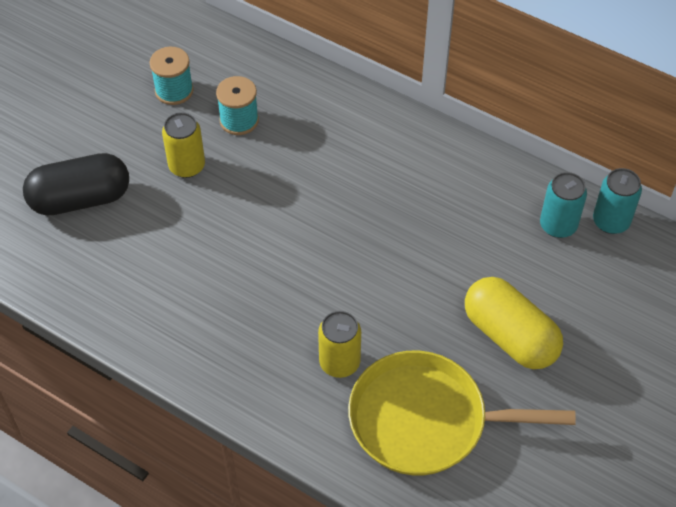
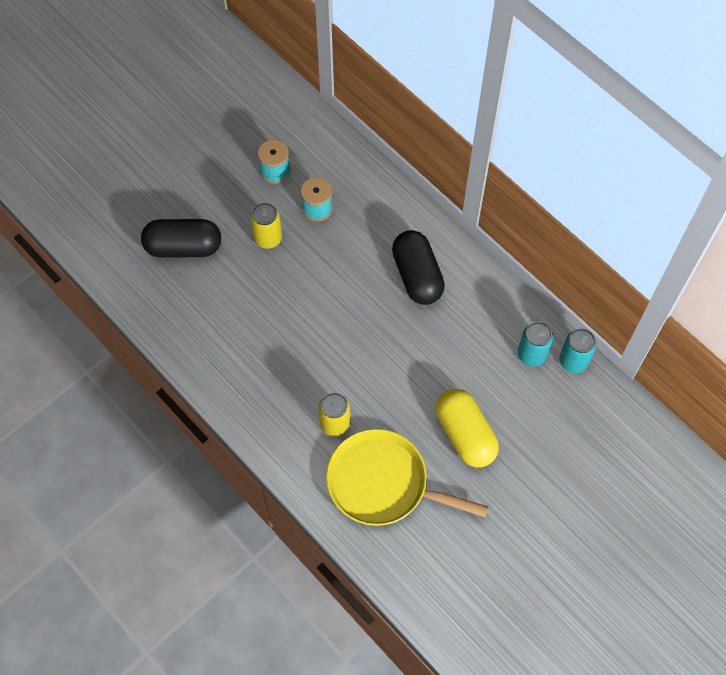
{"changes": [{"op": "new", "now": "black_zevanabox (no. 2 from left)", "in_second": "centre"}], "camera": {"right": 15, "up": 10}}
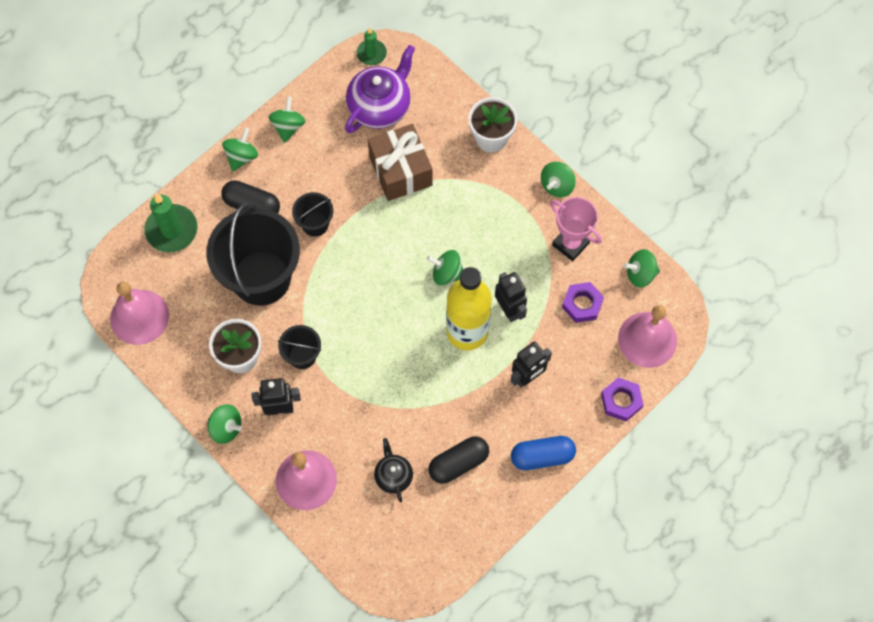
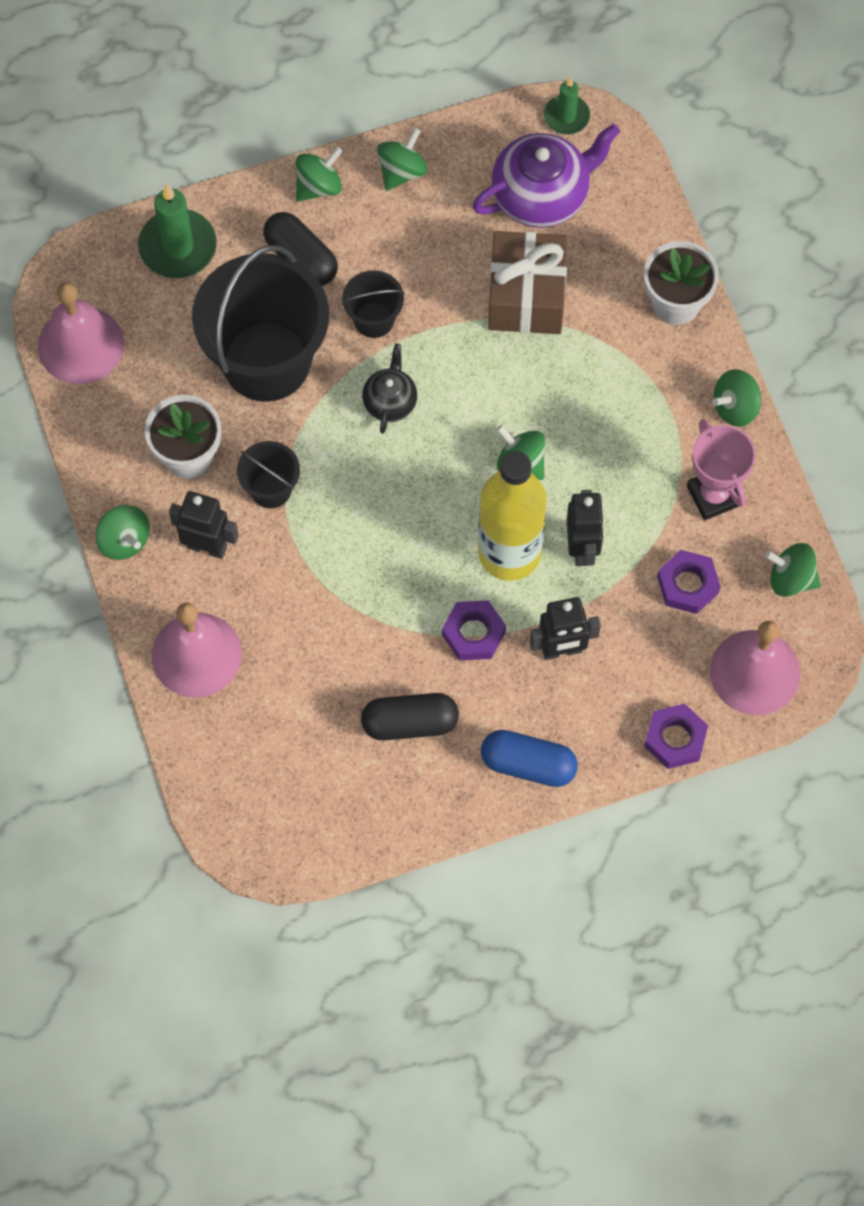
{"changes": [{"op": "shifted", "was": "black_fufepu", "in_first": "bottom centre", "in_second": "top centre"}, {"op": "new", "now": "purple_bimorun (no. 1 from left)", "in_second": "centre"}], "camera": {"right": 25, "up": 0}}
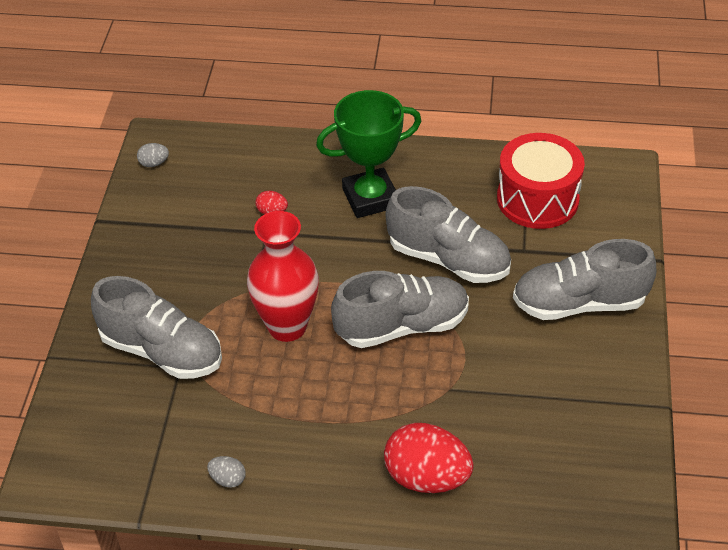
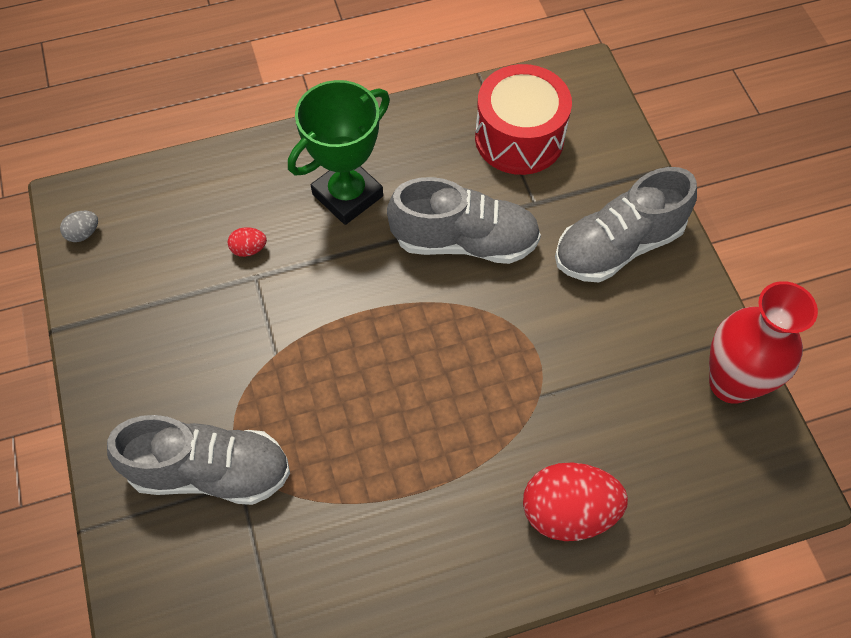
{"changes": [{"op": "gone", "was": "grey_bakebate (no. 2 from left)", "in_first": "bottom left"}, {"op": "shifted", "was": "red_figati", "in_first": "centre", "in_second": "middle right"}, {"op": "gone", "was": "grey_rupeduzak (no. 2 from left)", "in_first": "centre"}], "camera": {"right": -25, "up": 15}}
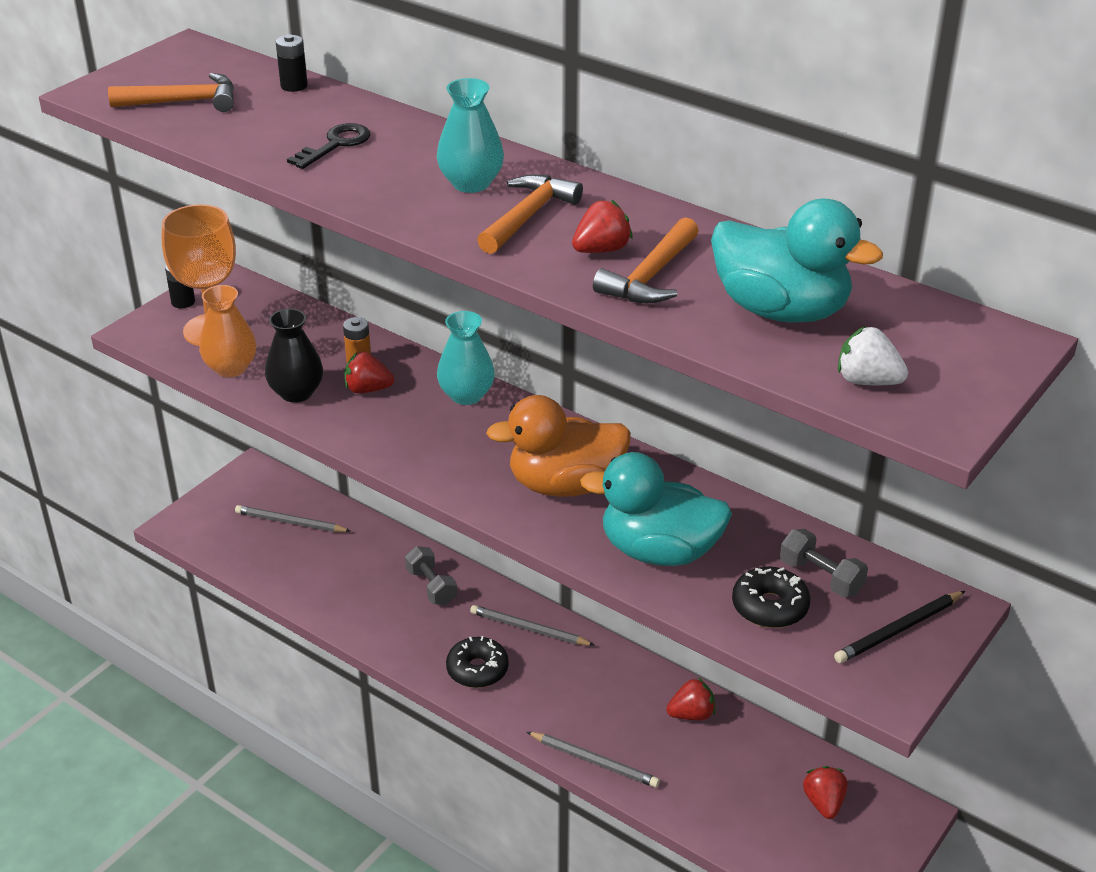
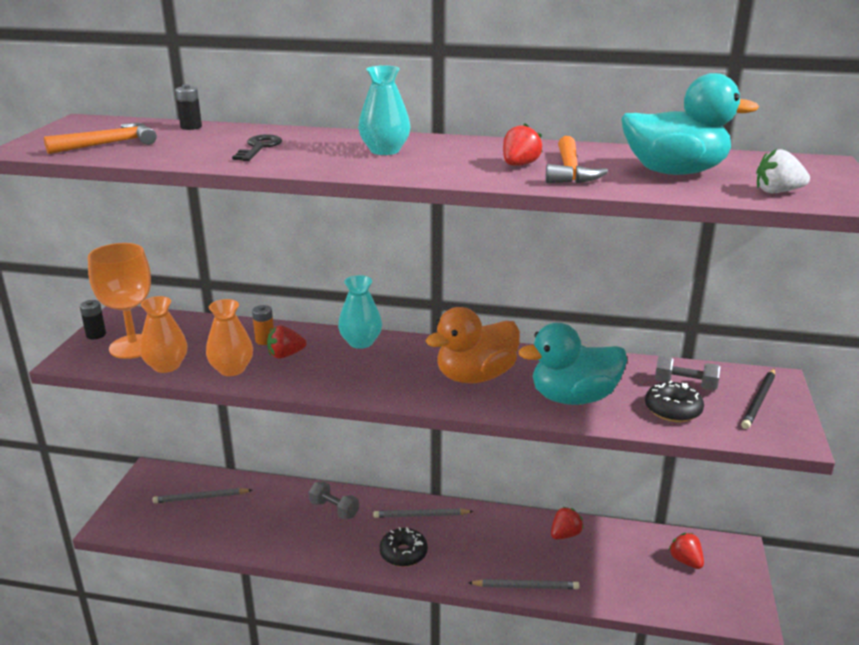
{"changes": [{"op": "repainted", "was": "black_figati", "now": "orange_figati (no. 2 from left)", "in_first": "middle left", "in_second": "middle left"}, {"op": "gone", "was": "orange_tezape (no. 2 from left)", "in_first": "top centre"}], "camera": {"right": -25, "up": -10}}
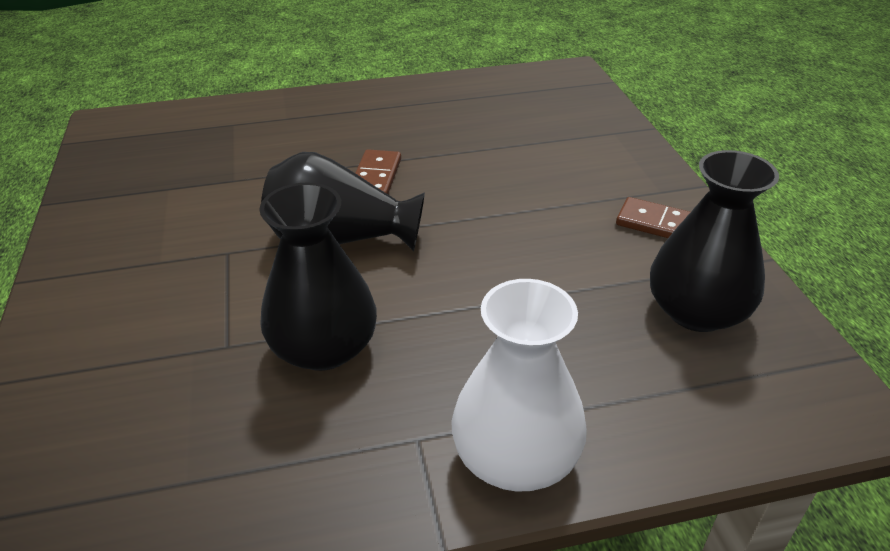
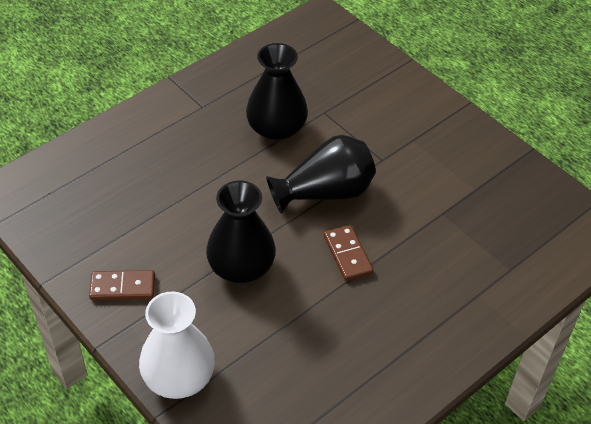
{"changes": [{"op": "shifted", "was": "white_figati", "in_first": "bottom centre", "in_second": "bottom left"}, {"op": "shifted", "was": "black_figati (no. 3 from left in the first image)", "now": "black_figati (no. 1 from left)", "in_first": "middle right", "in_second": "centre"}], "camera": {"right": 150, "up": 10}}
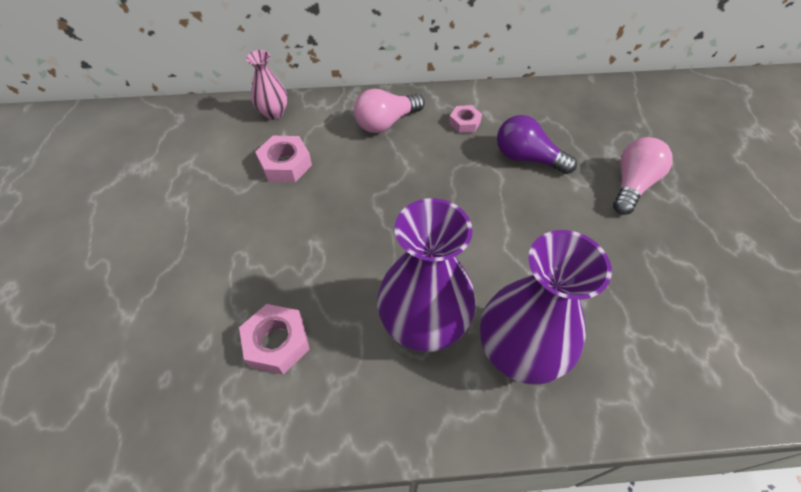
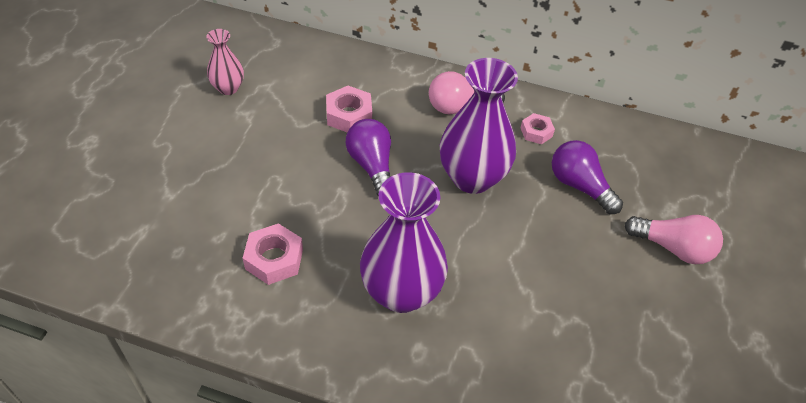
{"changes": [{"op": "shifted", "was": "pink_figati", "in_first": "top centre", "in_second": "top left"}, {"op": "shifted", "was": "purple_figati (no. 2 from left)", "in_first": "middle right", "in_second": "top centre"}, {"op": "rotated", "was": "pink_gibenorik (no. 2 from left)", "in_first": "middle right", "in_second": "middle right", "clockwise": 60}, {"op": "new", "now": "purple_gibenorik (no. 1 from left)", "in_second": "centre"}], "camera": {"right": 20, "up": -5}}
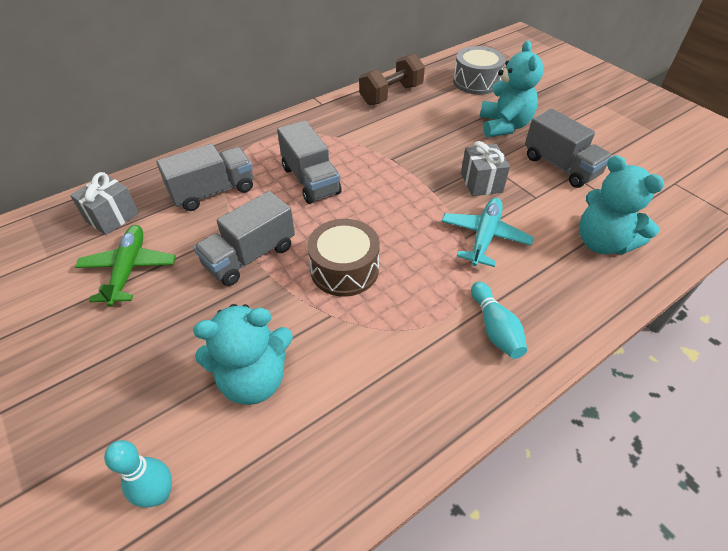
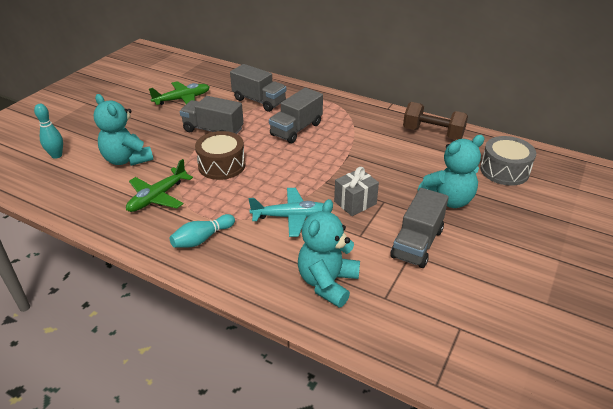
{"changes": [{"op": "gone", "was": "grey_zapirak (no. 1 from left)", "in_first": "middle left"}, {"op": "new", "now": "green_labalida (no. 1 from left)", "in_second": "middle left"}], "camera": {"right": 65, "up": -10}}
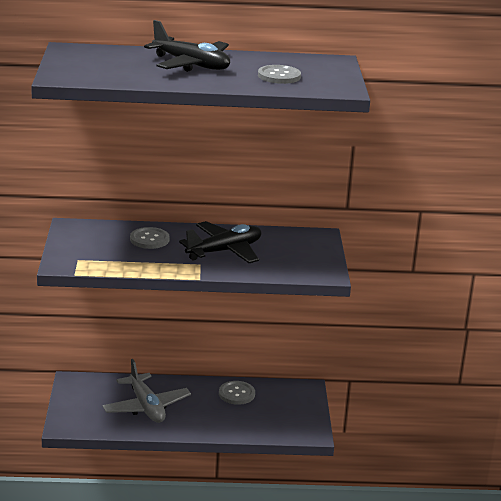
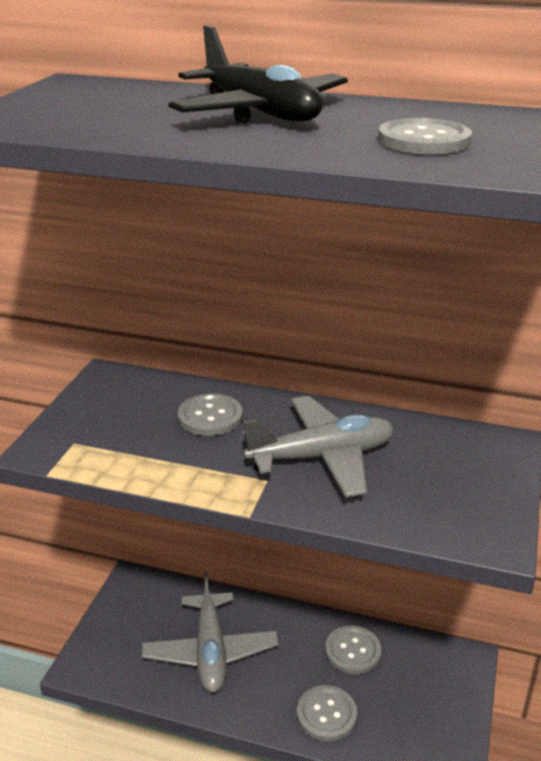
{"changes": [{"op": "repainted", "was": "black_labalida (no. 2 from left)", "now": "grey_labalida (no. 2 from left)", "in_first": "centre", "in_second": "centre"}, {"op": "new", "now": "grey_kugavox (no. 2 from left)", "in_second": "bottom centre"}], "camera": {"right": 20, "up": 5}}
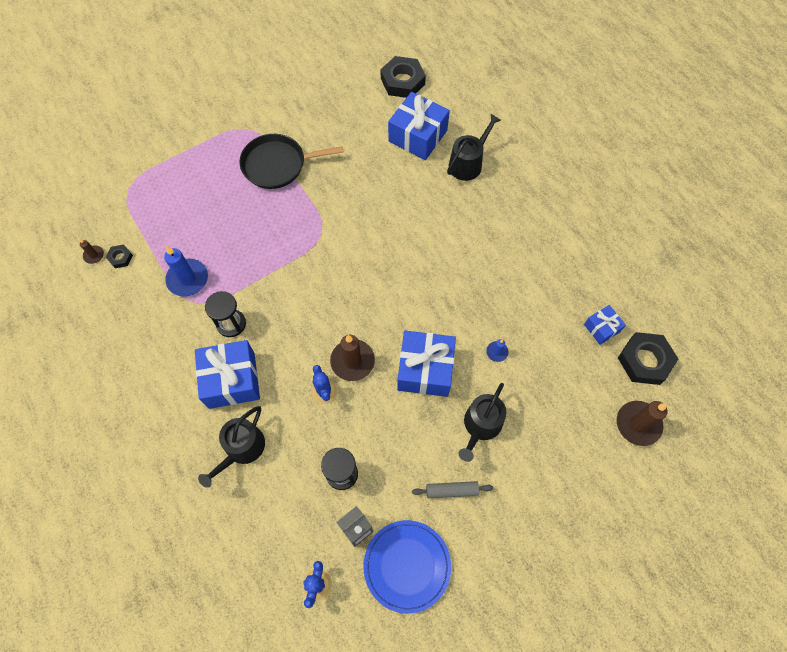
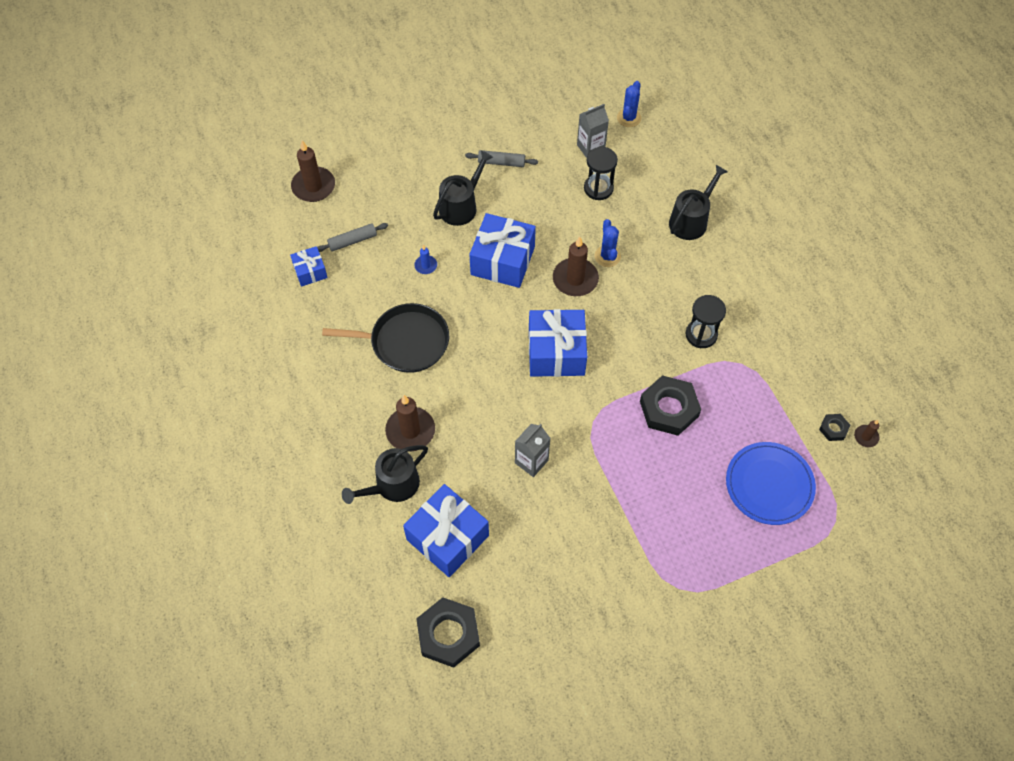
{"changes": [{"op": "gone", "was": "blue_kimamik (no. 1 from left)", "in_first": "middle left"}, {"op": "shifted", "was": "blue_zapirak (no. 1 from left in the first image)", "now": "blue_zapirak (no. 4 from left)", "in_first": "middle left", "in_second": "centre"}, {"op": "shifted", "was": "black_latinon", "in_first": "top centre", "in_second": "centre"}, {"op": "shifted", "was": "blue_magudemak", "in_first": "bottom centre", "in_second": "middle right"}, {"op": "shifted", "was": "black_bimorun (no. 3 from left in the first image)", "now": "black_bimorun (no. 2 from left)", "in_first": "middle right", "in_second": "centre"}, {"op": "new", "now": "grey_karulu (no. 1 from left)", "in_second": "top centre"}, {"op": "new", "now": "brown_kimamik (no. 2 from left)", "in_second": "centre"}, {"op": "new", "now": "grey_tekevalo (no. 1 from left)", "in_second": "centre"}], "camera": {"right": -170, "up": -5}}
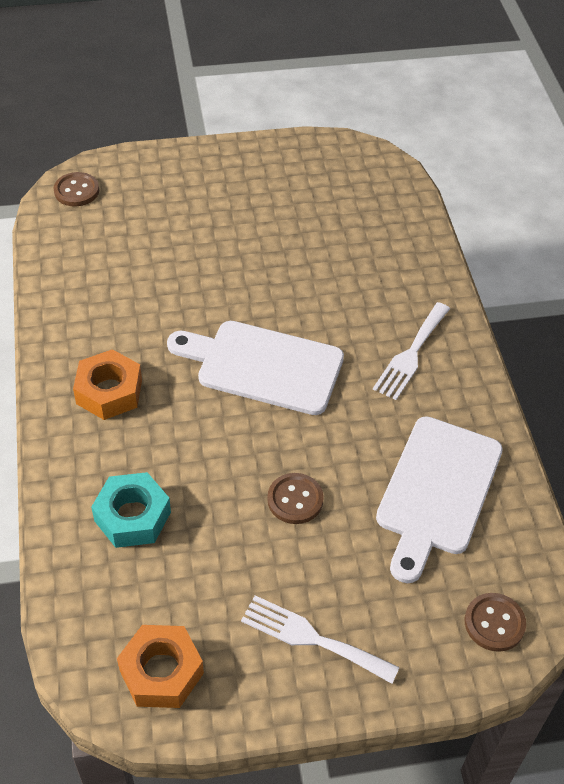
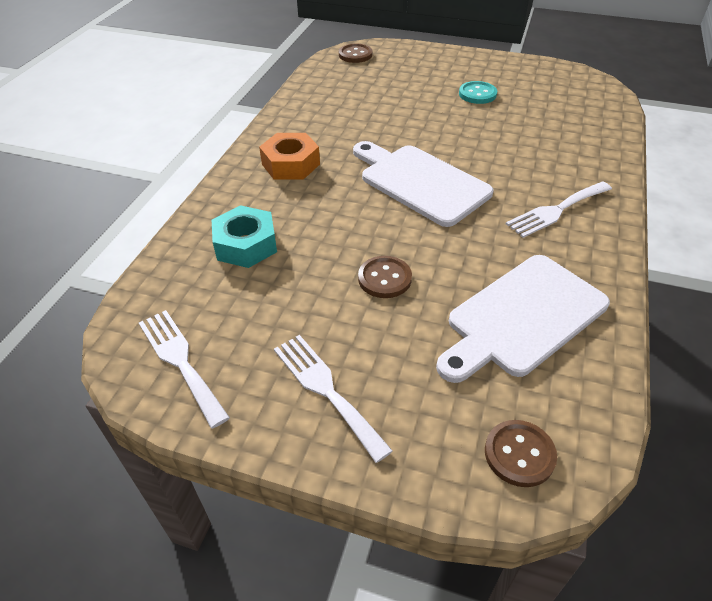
{"changes": [{"op": "swapped", "was": "orange_bimorun (no. 2 from left)", "now": "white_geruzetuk (no. 1 from left)", "in_first": "bottom left", "in_second": "middle left"}, {"op": "new", "now": "turquoise_kugavox", "in_second": "top right"}], "camera": {"right": 30, "up": -5}}
